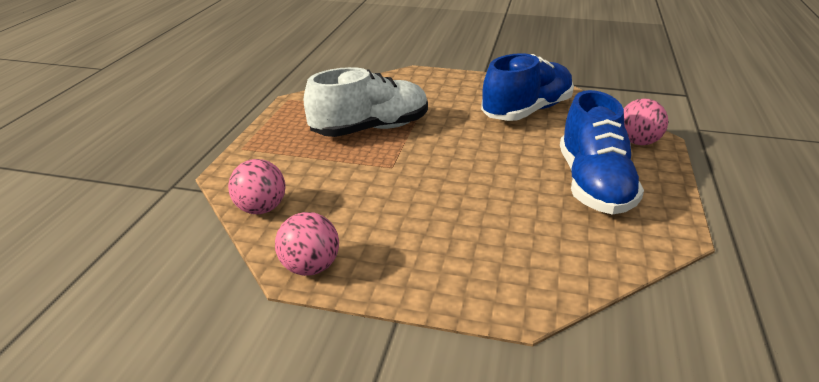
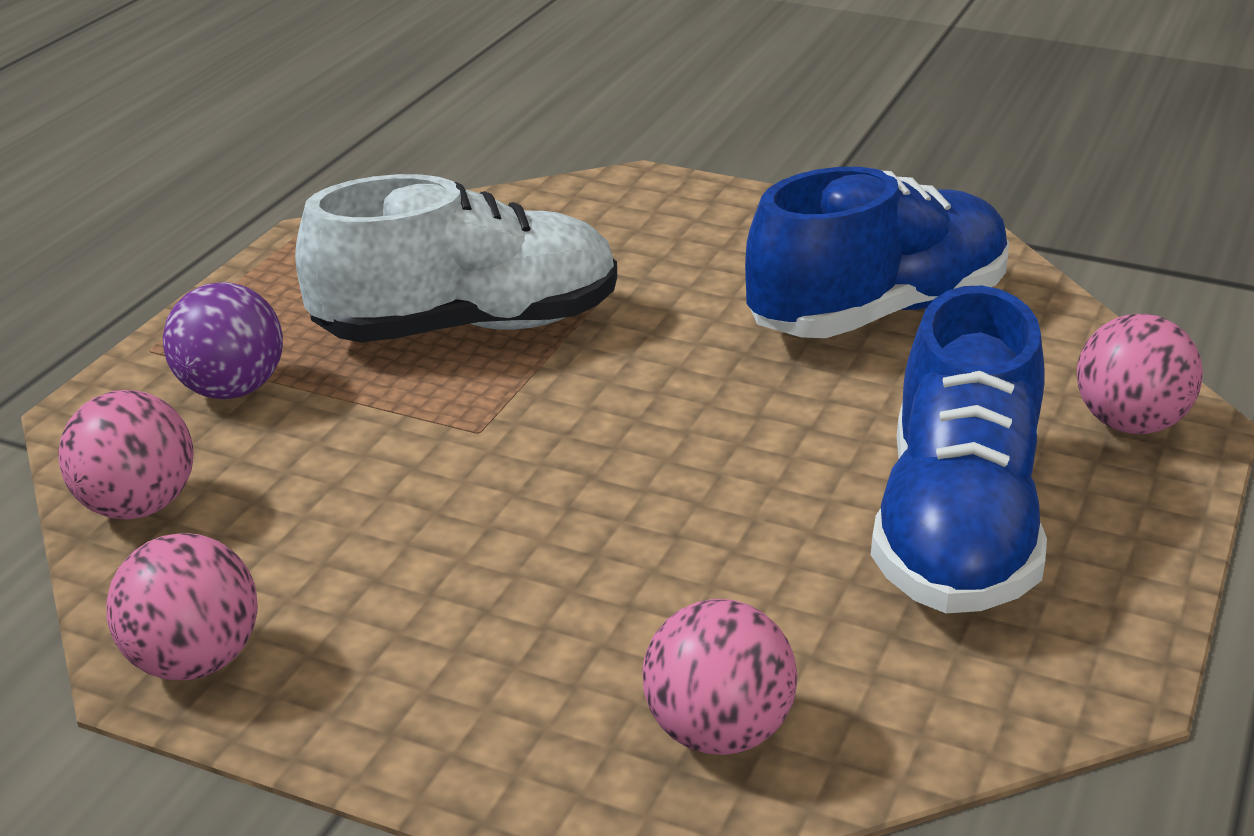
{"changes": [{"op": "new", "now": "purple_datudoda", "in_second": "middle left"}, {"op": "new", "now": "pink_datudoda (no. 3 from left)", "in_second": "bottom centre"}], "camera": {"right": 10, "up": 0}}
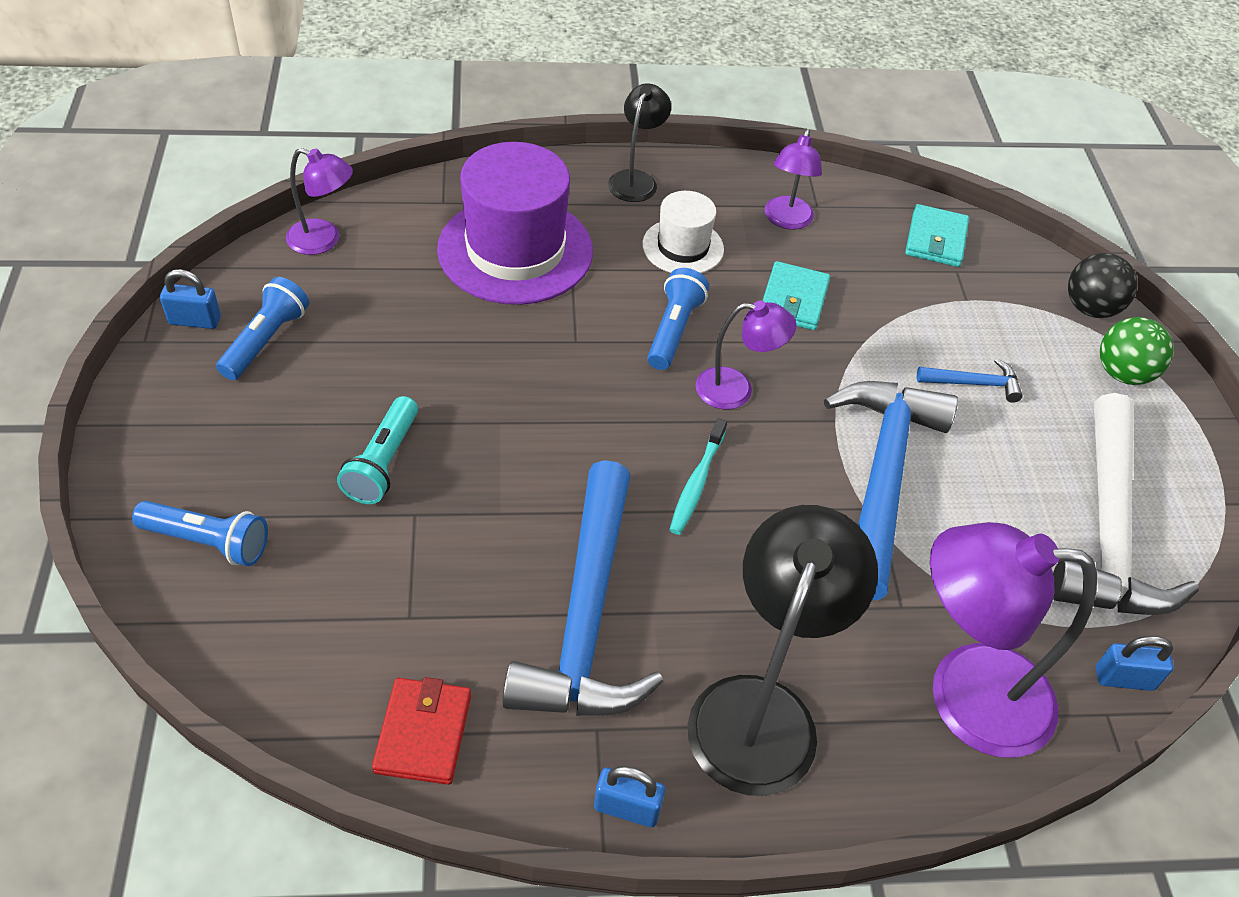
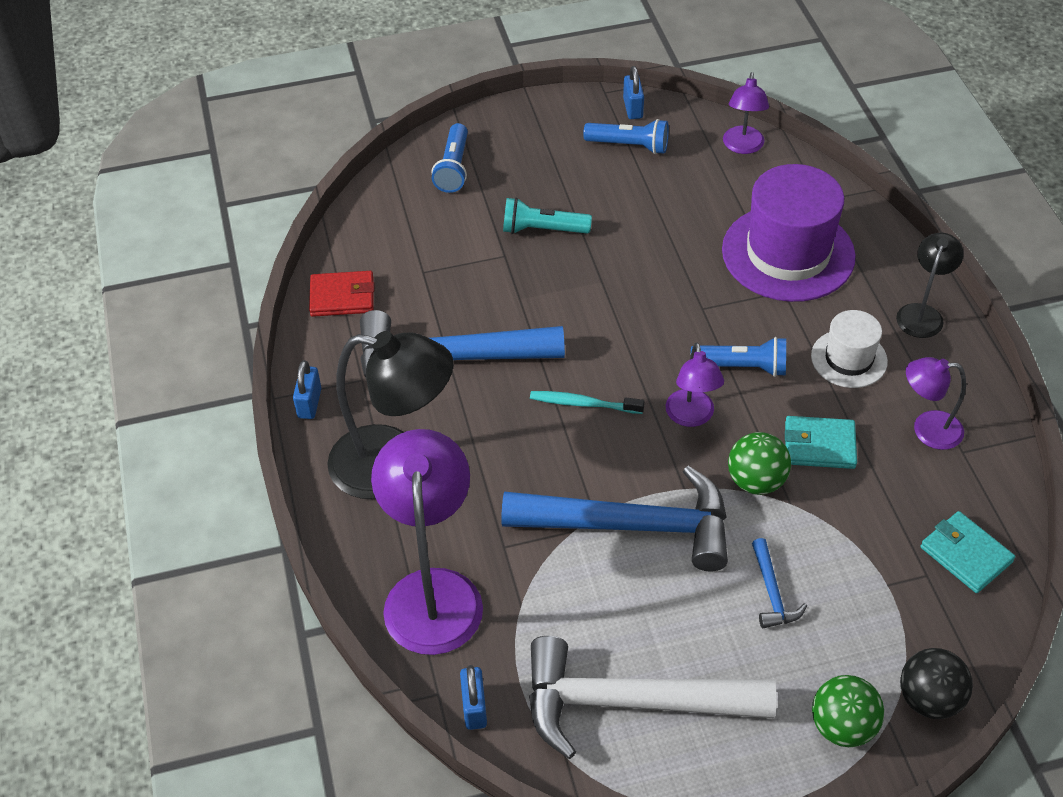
{"changes": [{"op": "rotated", "was": "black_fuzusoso (no. 1 from left in the first image)", "in_first": "top centre", "in_second": "middle right", "clockwise": -75}, {"op": "rotated", "was": "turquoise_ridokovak (no. 2 from left)", "in_first": "top right", "in_second": "bottom right", "clockwise": 45}, {"op": "new", "now": "green_datudoda (no. 1 from left)", "in_second": "middle right"}], "camera": {"right": 85, "up": 0}}
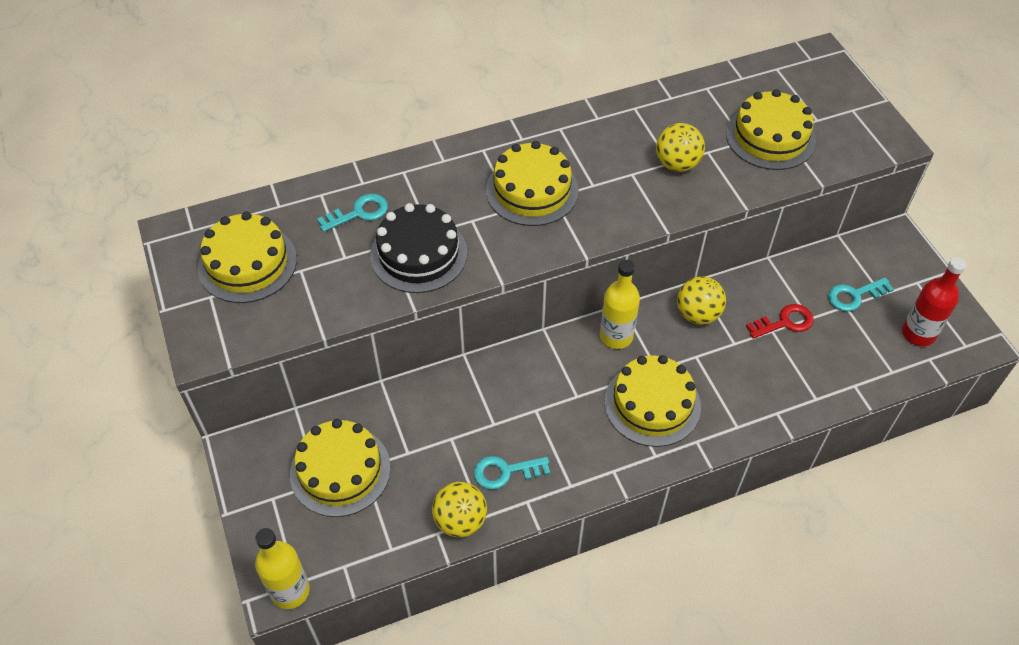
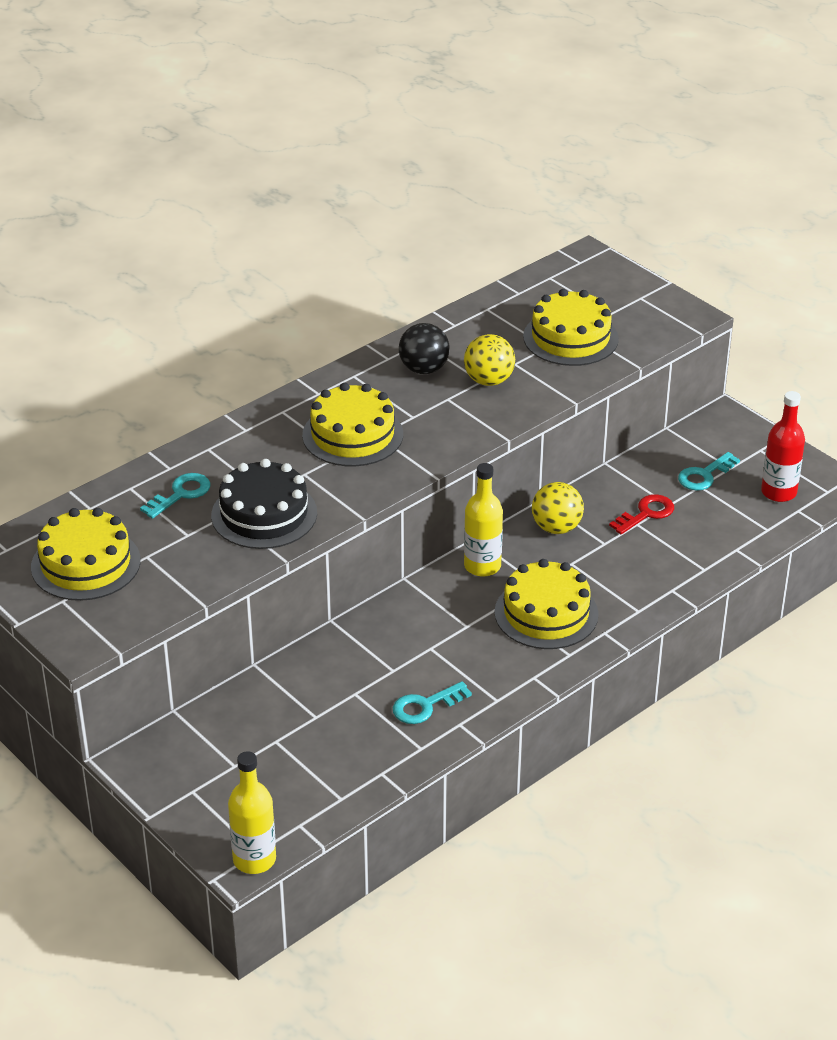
{"changes": [{"op": "gone", "was": "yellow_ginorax (no. 2 from left)", "in_first": "bottom centre"}, {"op": "gone", "was": "yellow_datudoda (no. 1 from left)", "in_first": "bottom centre"}, {"op": "new", "now": "black_datudoda", "in_second": "centre"}], "camera": {"right": -20, "up": -15}}
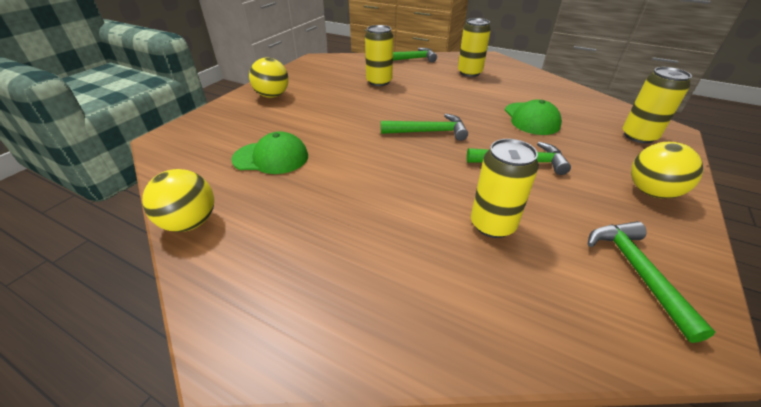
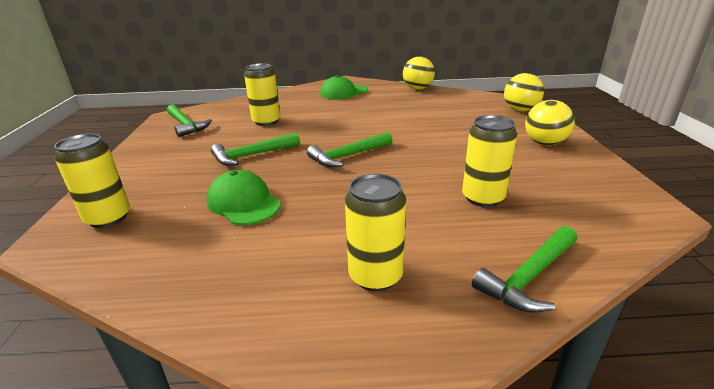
{"changes": [{"op": "shifted", "was": "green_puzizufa (no. 1 from left in the first image)", "now": "green_puzizufa (no. 2 from left)", "in_first": "centre", "in_second": "top centre"}, {"op": "shifted", "was": "yellow_datudoda (no. 3 from left in the first image)", "now": "yellow_datudoda (no. 2 from left)", "in_first": "middle right", "in_second": "top right"}], "camera": {"right": 150, "up": -10}}
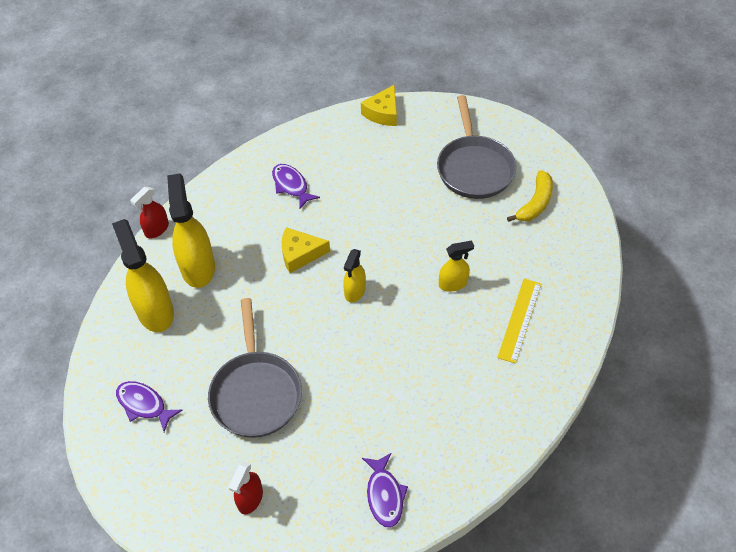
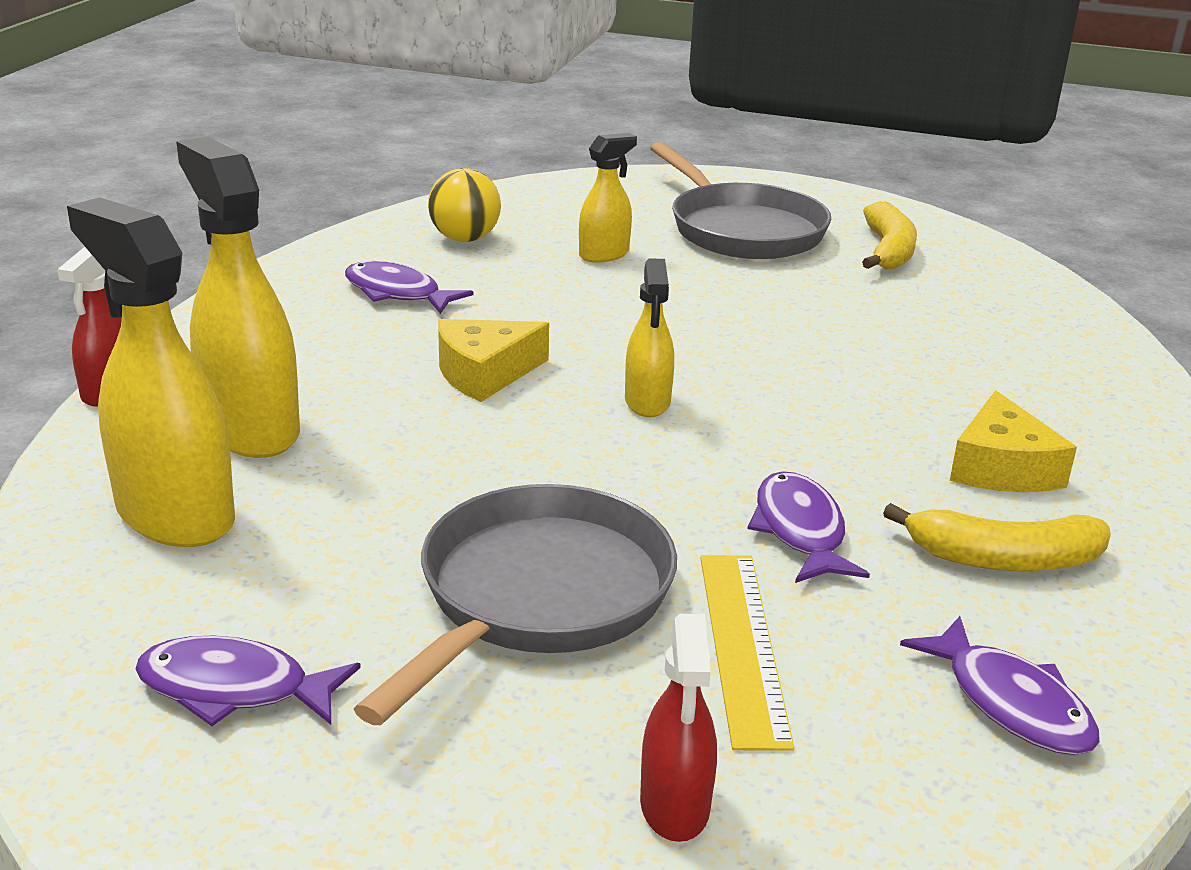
{"changes": [{"op": "rotated", "was": "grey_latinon (no. 1 from left)", "in_first": "bottom centre", "in_second": "bottom centre", "clockwise": -120}, {"op": "shifted", "was": "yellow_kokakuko (no. 2 from left)", "in_first": "top centre", "in_second": "middle right"}, {"op": "shifted", "was": "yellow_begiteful (no. 4 from left in the first image)", "now": "yellow_begiteful (no. 3 from left)", "in_first": "centre", "in_second": "top centre"}, {"op": "shifted", "was": "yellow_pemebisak", "in_first": "middle right", "in_second": "bottom centre"}, {"op": "new", "now": "yellow_datudoda", "in_second": "top centre"}, {"op": "new", "now": "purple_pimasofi (no. 3 from left)", "in_second": "middle right"}, {"op": "new", "now": "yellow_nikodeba (no. 2 from left)", "in_second": "middle right"}], "camera": {"right": -25, "up": -25}}
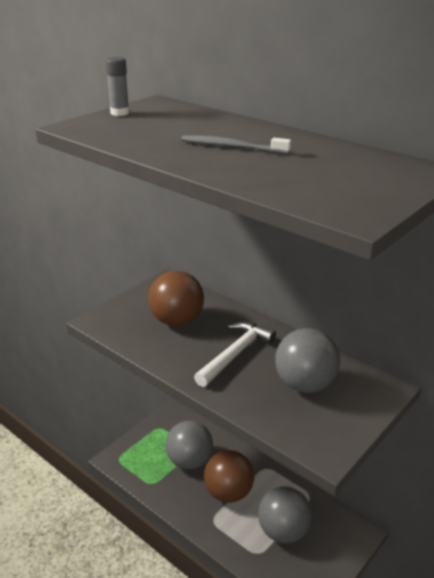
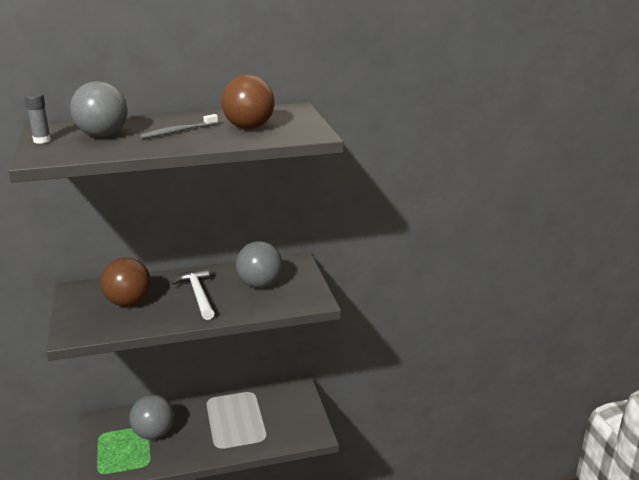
{"changes": [{"op": "shifted", "was": "brown_datudoda (no. 2 from left)", "in_first": "bottom centre", "in_second": "top centre"}, {"op": "shifted", "was": "grey_datudoda (no. 2 from left in the first image)", "now": "grey_datudoda (no. 1 from left)", "in_first": "bottom centre", "in_second": "top left"}], "camera": {"right": -55, "up": -5}}
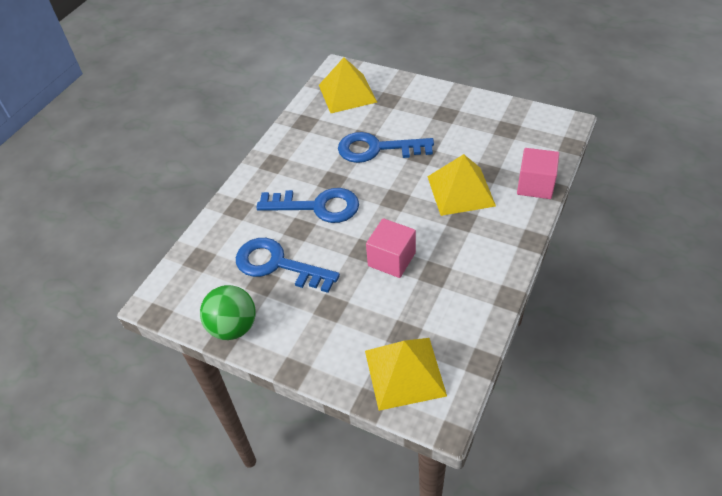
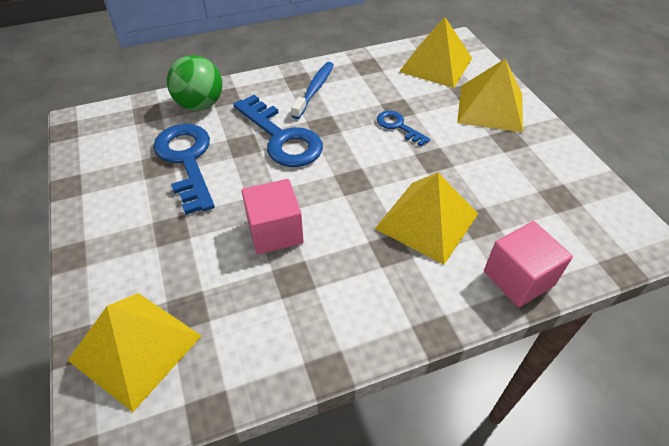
{"changes": [{"op": "shifted", "was": "green_datudoda", "in_first": "middle left", "in_second": "top left"}, {"op": "scaled", "was": "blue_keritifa (no. 3 from left)", "in_first": "top centre", "in_second": "top centre", "ratio": 0.52}, {"op": "new", "now": "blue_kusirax", "in_second": "top centre"}, {"op": "new", "now": "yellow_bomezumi (no. 4 from left)", "in_second": "top right"}], "camera": {"right": 40, "up": 0}}
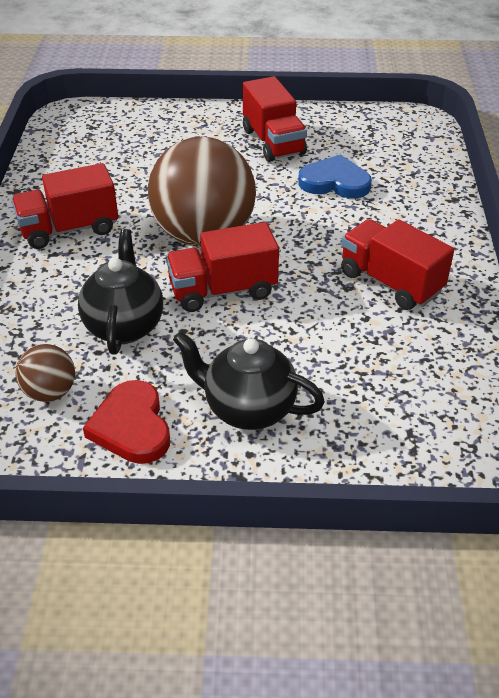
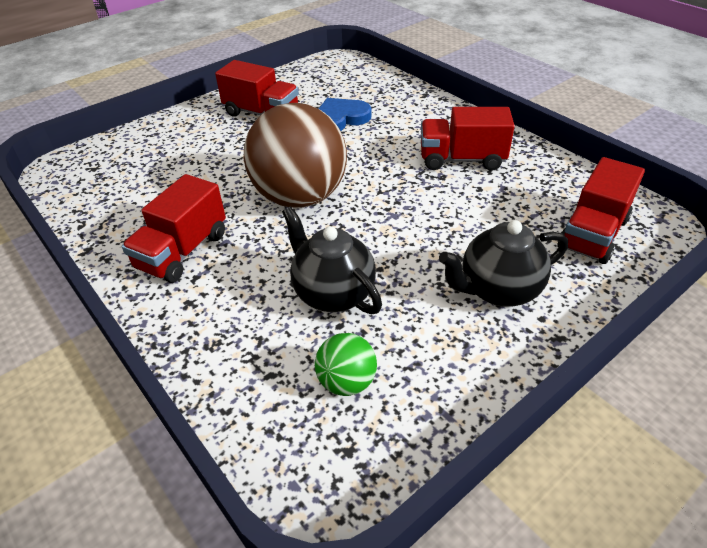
{"changes": [{"op": "repainted", "was": "brown_datudoda (no. 1 from left)", "now": "green_datudoda", "in_first": "middle left", "in_second": "centre"}, {"op": "gone", "was": "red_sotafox", "in_first": "middle left"}, {"op": "shifted", "was": "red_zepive (no. 2 from left in the first image)", "now": "red_zepive (no. 4 from left)", "in_first": "centre", "in_second": "middle right"}], "camera": {"right": -40, "up": 0}}
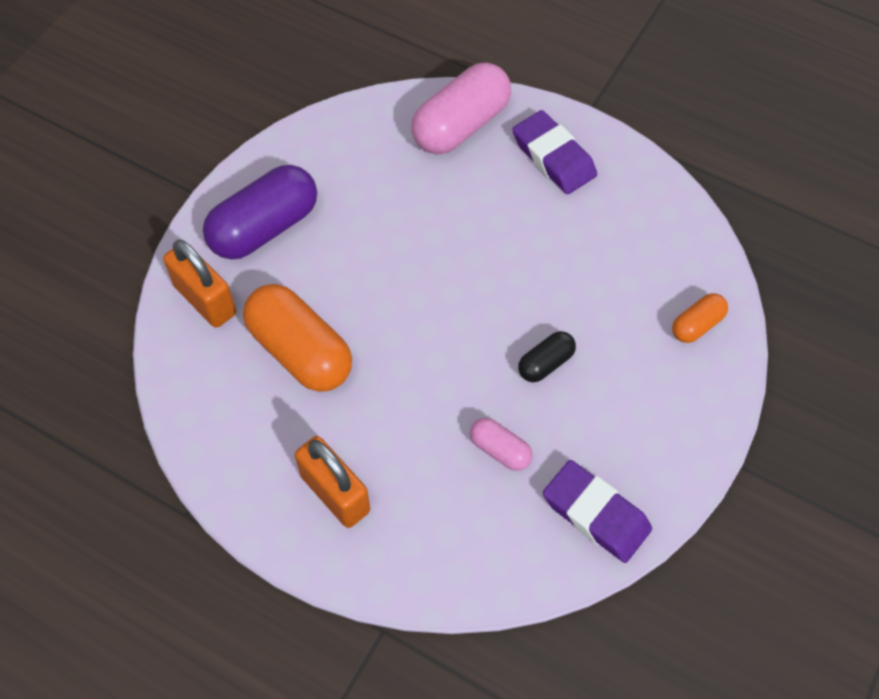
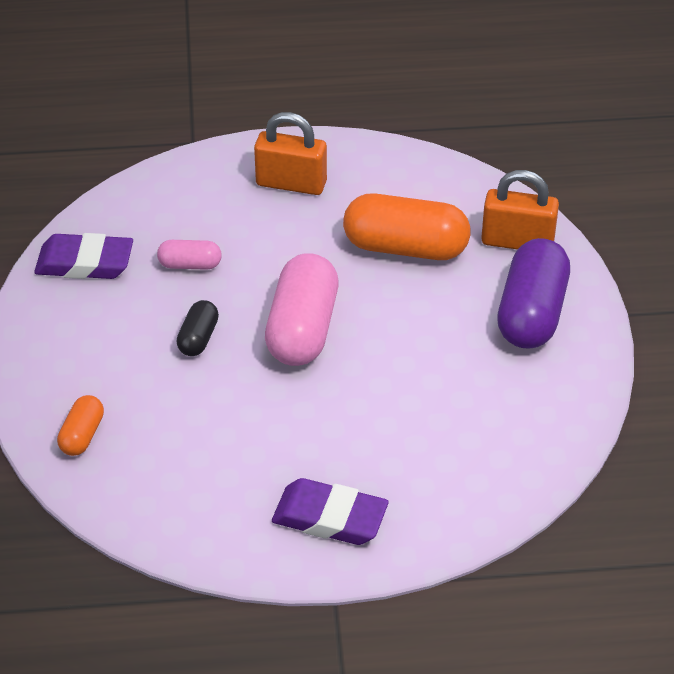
{"changes": [{"op": "shifted", "was": "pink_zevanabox (no. 1 from left in the first image)", "now": "pink_zevanabox (no. 2 from left)", "in_first": "top centre", "in_second": "centre"}], "camera": {"right": 145, "up": -15}}
